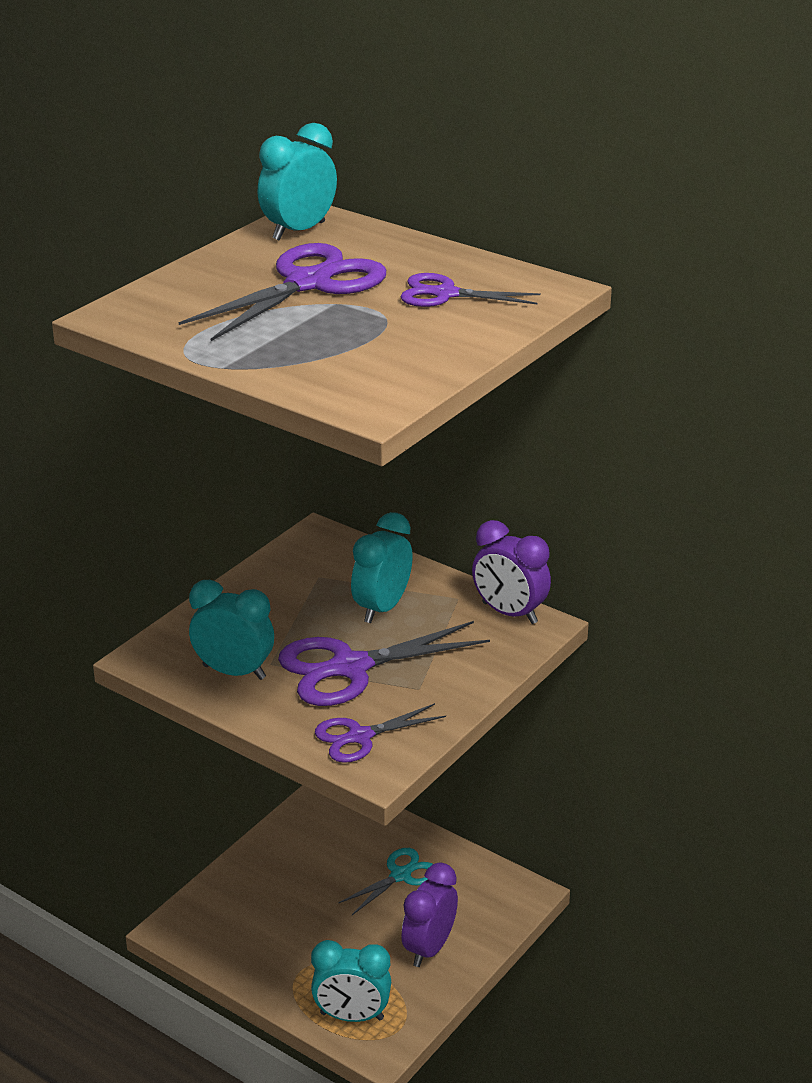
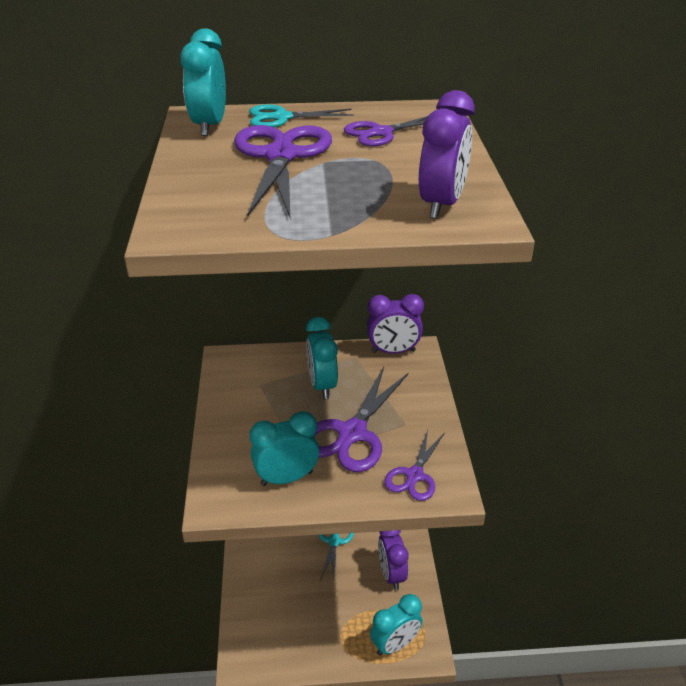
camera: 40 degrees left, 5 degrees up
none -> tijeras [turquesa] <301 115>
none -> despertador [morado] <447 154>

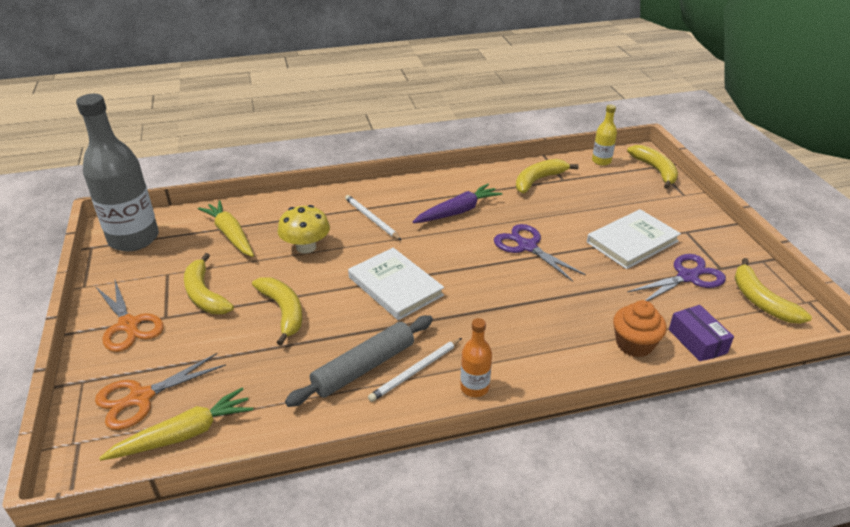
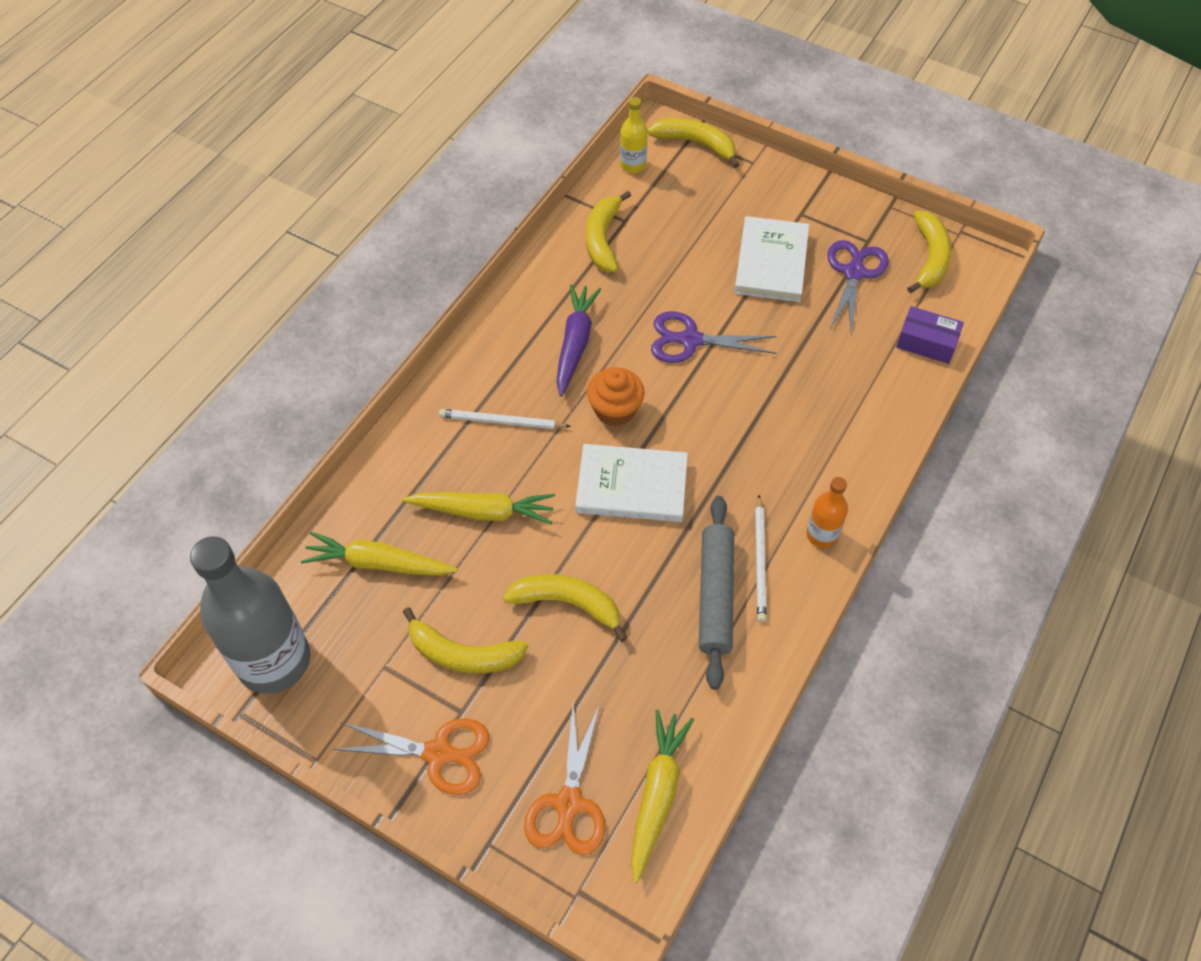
camera: 45 degrees left, 20 degrees up
seta [amarillo] <304 229> -> zanahoria [amarillo] <478 508>
magdalena [naranja] <640 328> -> magdalena [naranja] <616 396>, moved
plátano [amarillo] <773 291> -> plátano [amarillo] <929 252>, 105 degrees counterclockwise

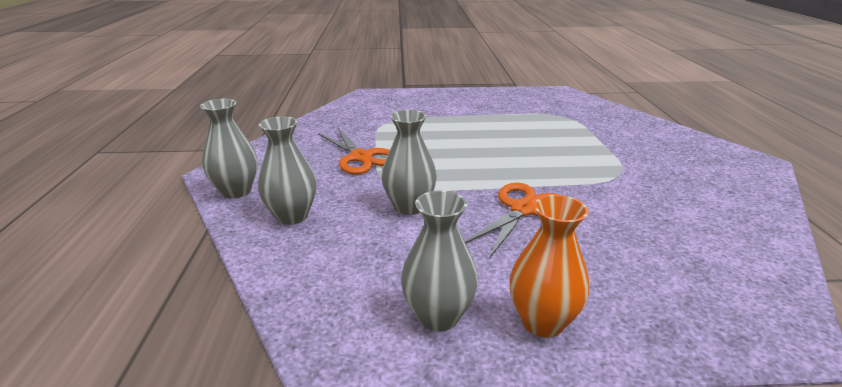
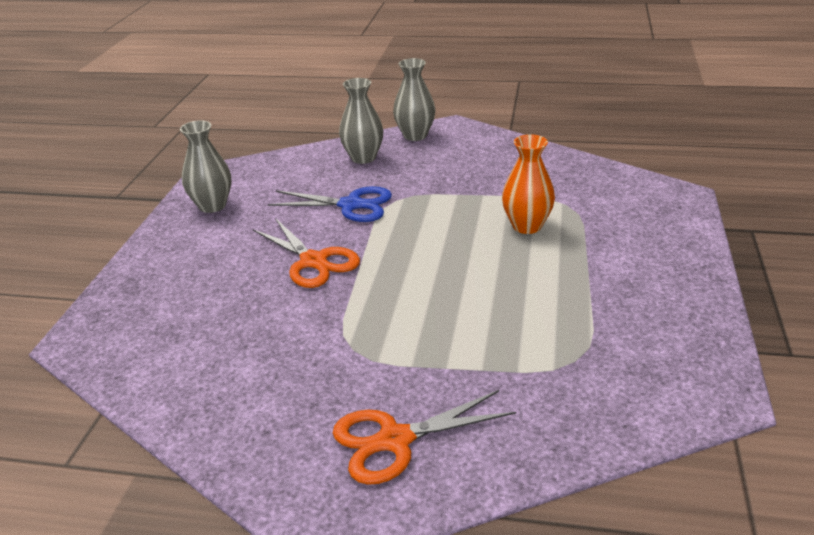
camera: 105 degrees right, 5 degrees up
tijeras [naranja] <354 150> -> tijeras [naranja] <424 437>, moved
florero [gris] <409 162> -> tijeras [azul] <329 204>
florero [naranja] <549 266> -> florero [naranja] <528 184>, moved

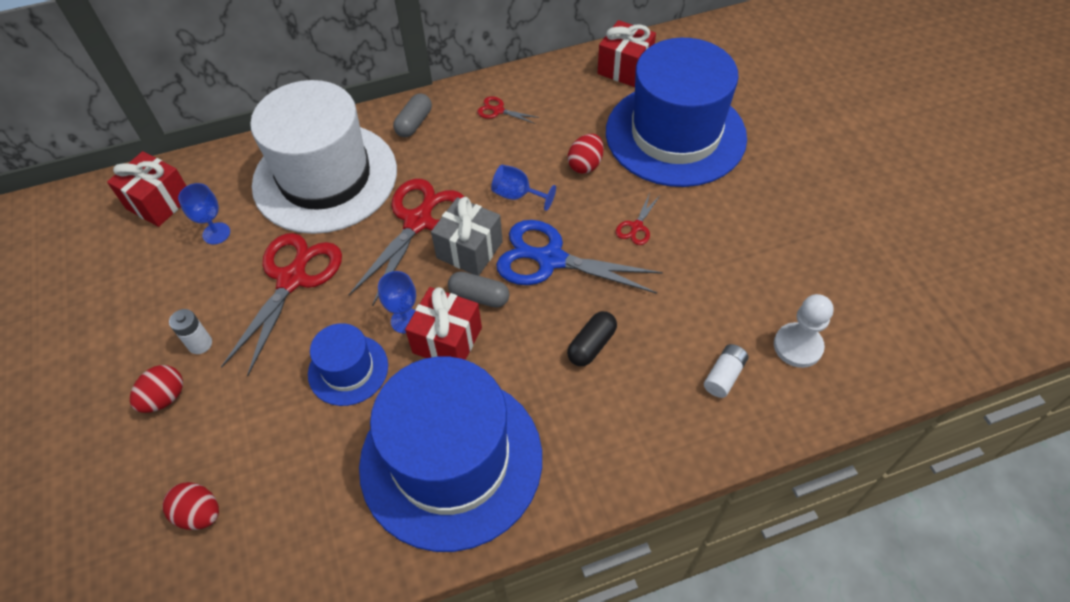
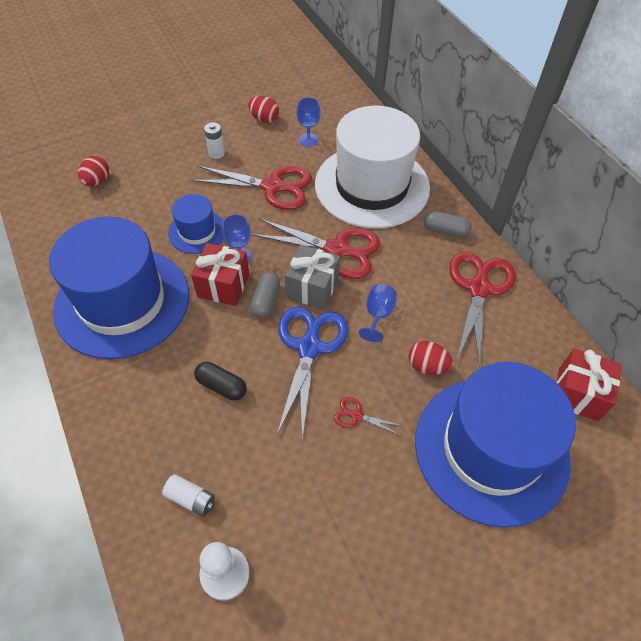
camera: 80 degrees right, 0 degrees up
regalo [rojo] <146 189> -> none
huevo [rojo] <156 389> -> huevo [rojo] <263 109>, moved
tijeras [rojo] <508 110> -> tijeras [rojo] <482 309>, x2.27

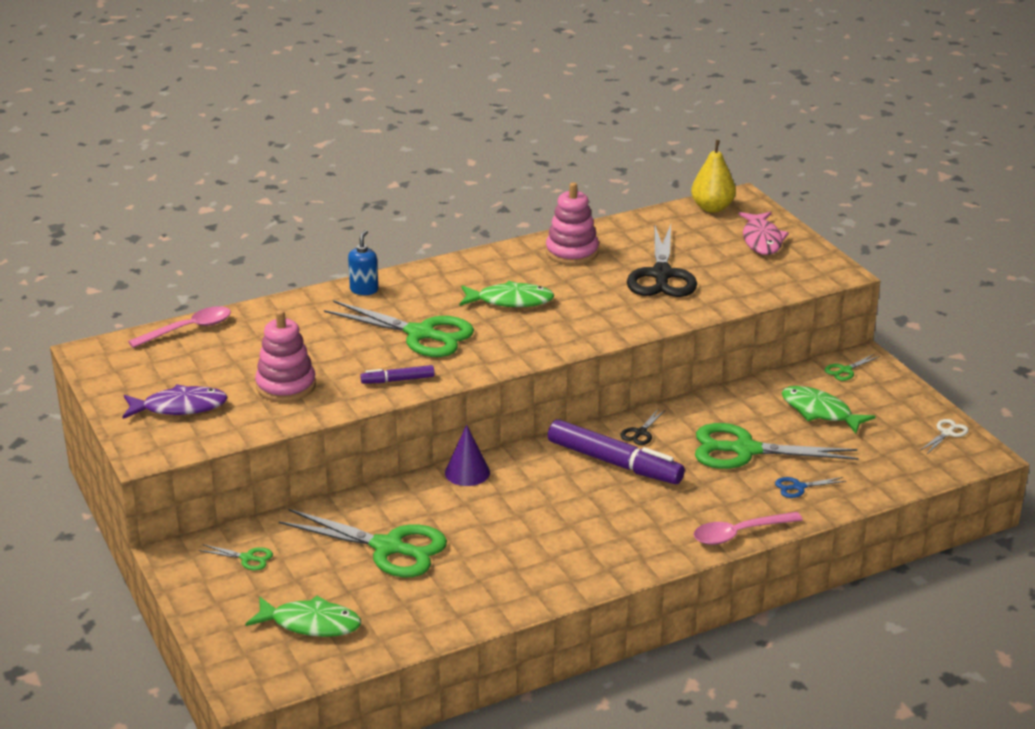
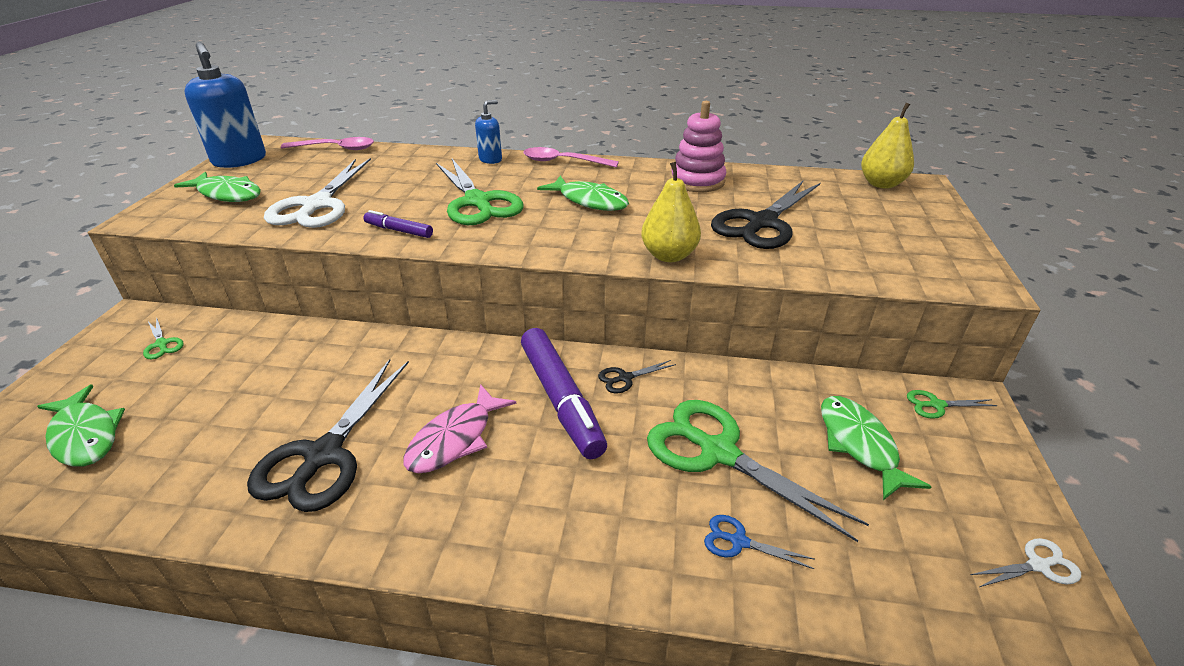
camera: 35 degrees right, 5 degrees up
pez [morado] <175 401> -> pez [verde] <217 187>
juguete apilable [rosa] <285 356> -> tijeras [blanco] <317 193>
tijeras [verde] <363 543> -> none
cono [morado] <467 455> -> none
cuchara [rosa] <748 528> -> cuchara [rosa] <571 157>, moved
pez [rosa] <763 233> -> pez [rosa] <460 428>, moved
none -> dispensador de jabón [azul] <225 105>
none -> tijeras [negro] <328 435>
none -> pera [amarillo] <671 212>

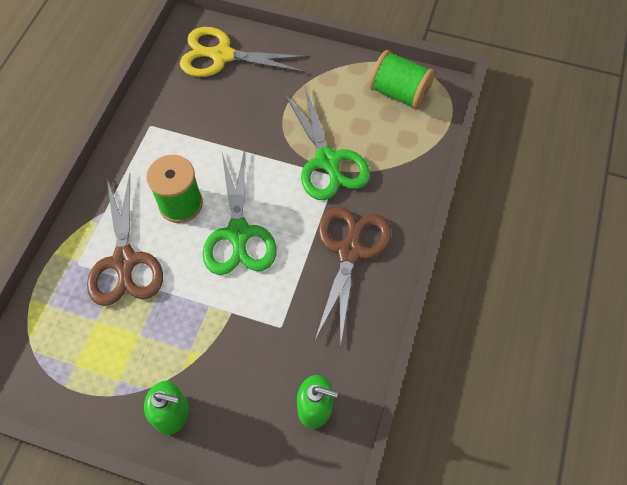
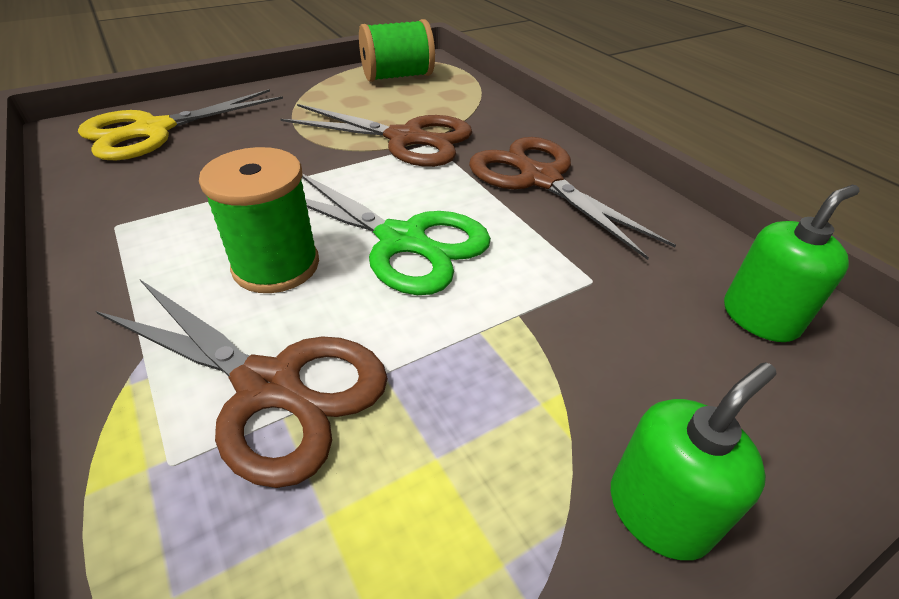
camera: 50 degrees left, 20 degrees down
tijeras [verde] <327 143> -> tijeras [marrón] <376 135>

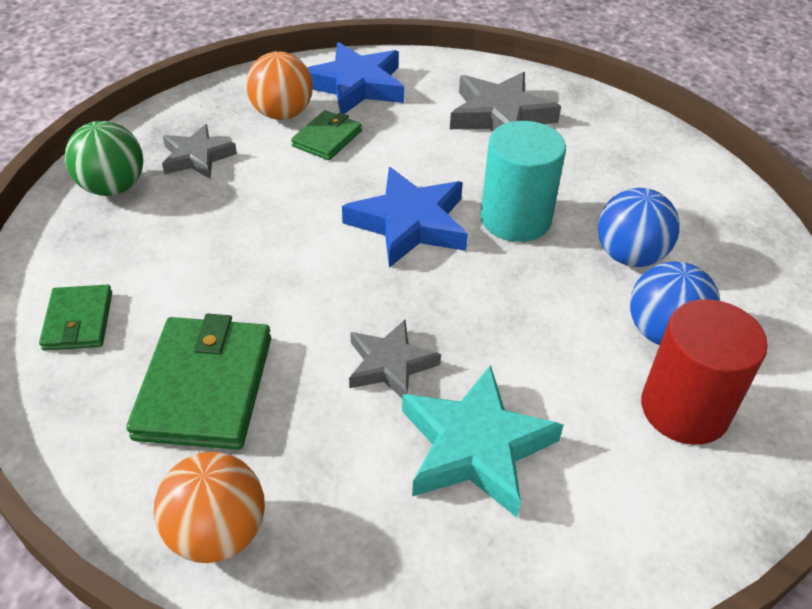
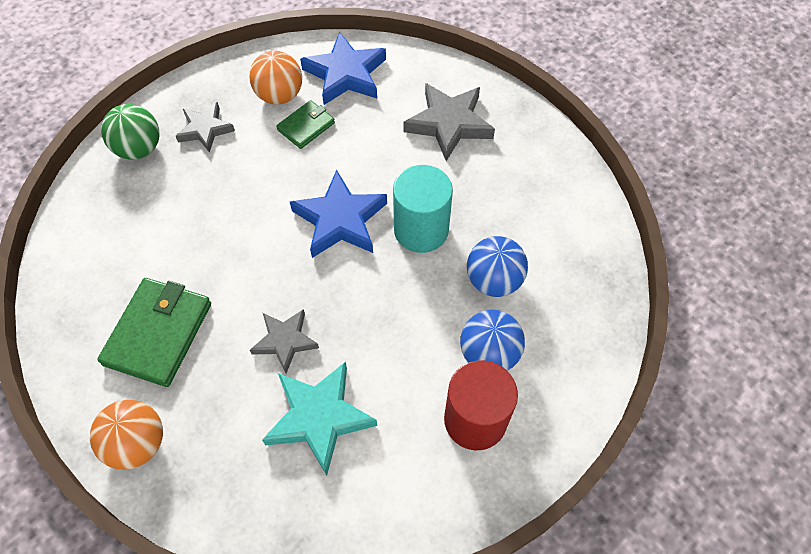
camera: 15 degrees right, 15 degrees up
cartera [verde] <75 318> -> none

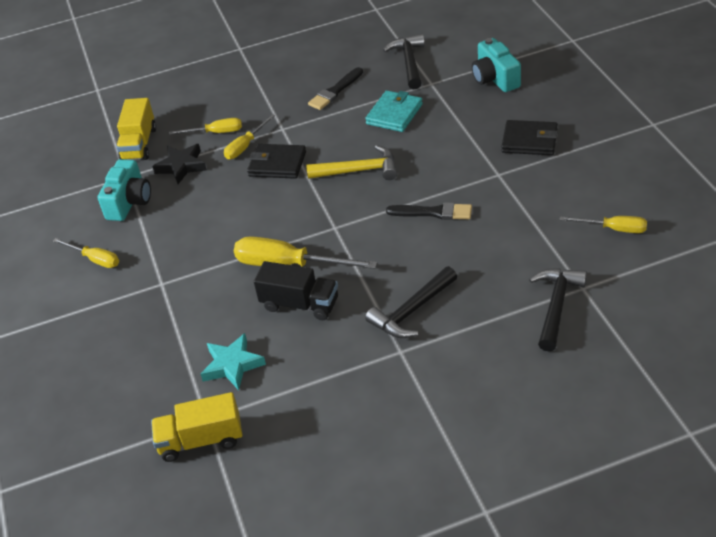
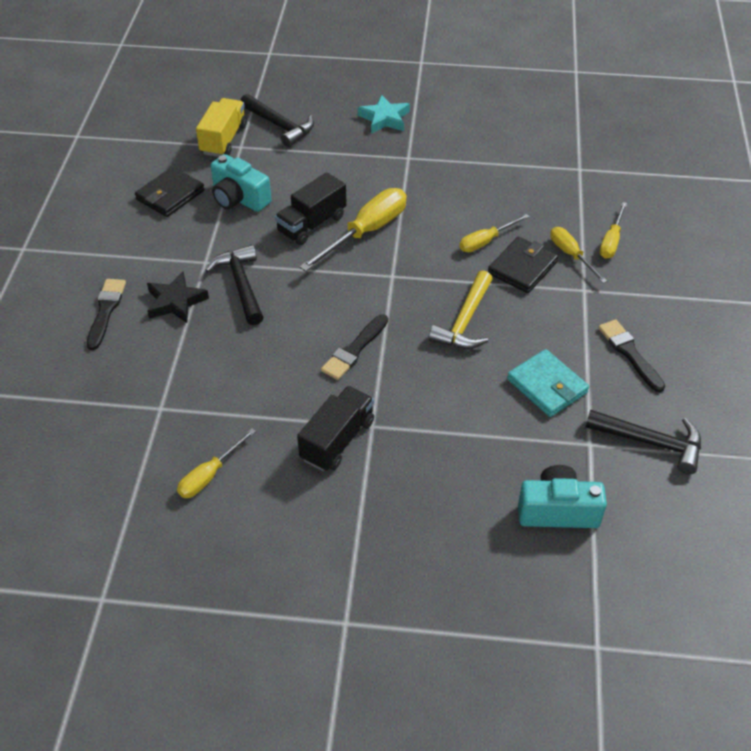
camera: 110 degrees right, 5 degrees up
destornillador [amarillo] <86 253> -> destornillador [amarillo] <494 233>, moved
cámara [turquesa] <124 190> -> cámara [turquesa] <241 183>, moved
camión [amarillo] <136 129> -> none
estrella [negro] <179 164> -> estrella [negro] <178 297>, moved
estrella [turquesa] <233 361> -> estrella [turquesa] <384 114>, moved
cartera [negro] <529 137> -> cartera [negro] <170 192>, moved
martillo [negro] <558 310> -> martillo [negro] <277 120>, moved
none -> pincel [negro] <106 314>
none -> camión [negro] <335 428>

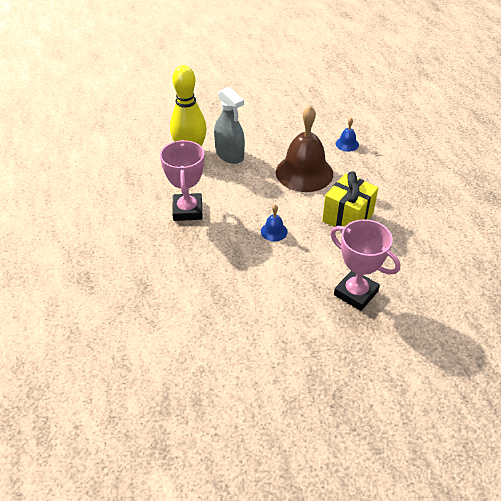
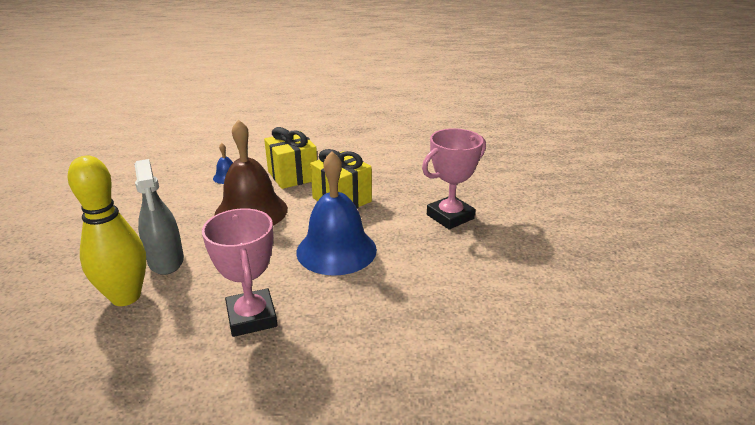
camera: 75 degrees left, 15 degrees down
trofeo [rosa] <182 180> -> trofeo [rosa] <239 272>, 60 degrees clockwise
pulverizador [gris] <229 125> -> pulverizador [gris] <159 217>, 90 degrees clockwise
campana [azul] <274 223> -> campana [azul] <336 213>, x2.36
none -> regalo [amarillo] <290 158>

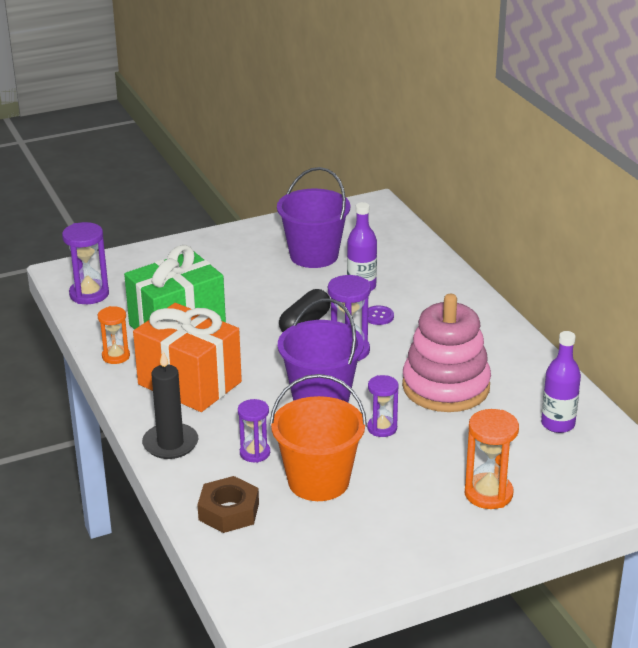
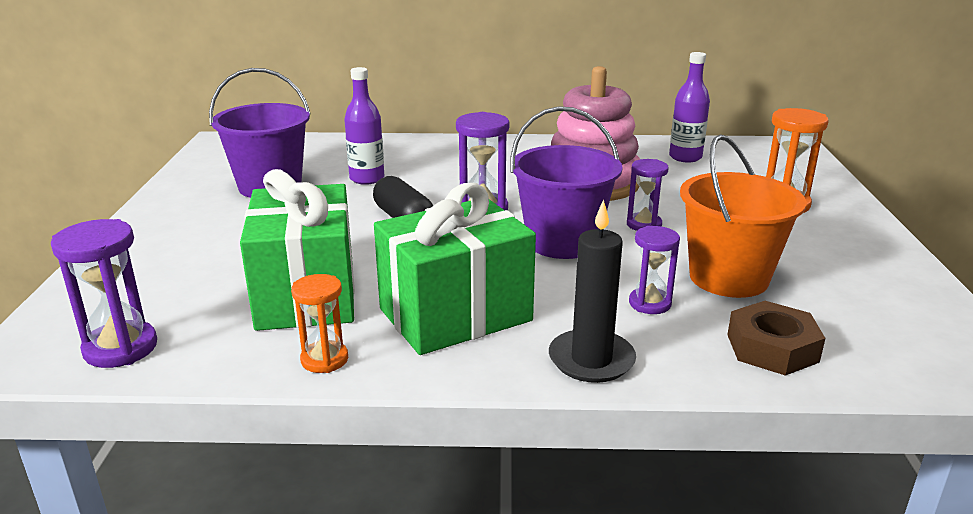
camera: 65 degrees left, 5 degrees down
regalo [naranja] <187 357> -> regalo [verde] <455 269>
botón [morado] <381 315> -> none

